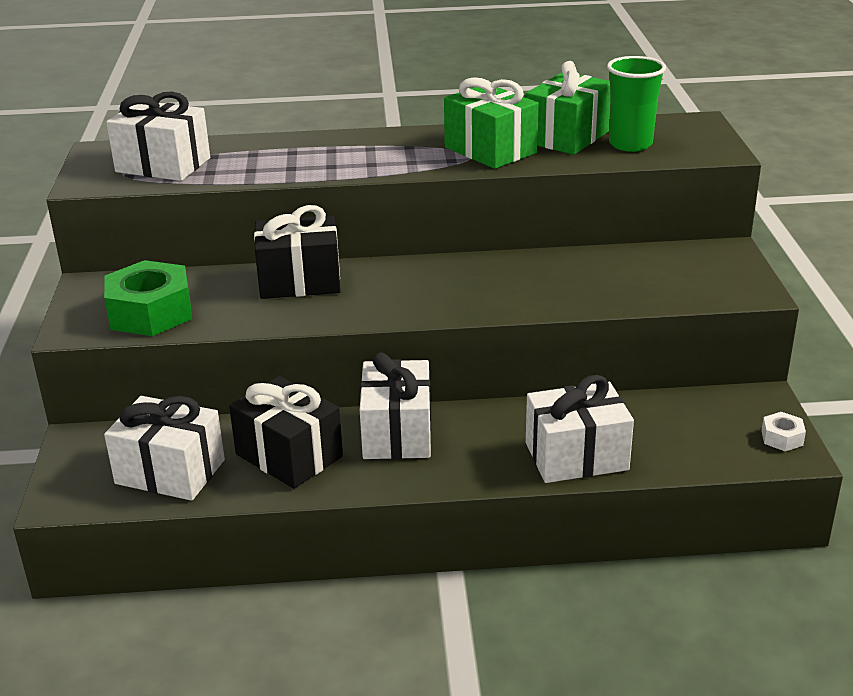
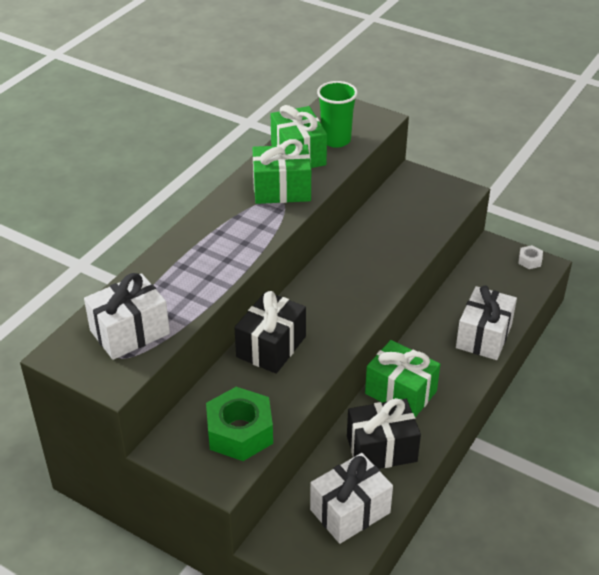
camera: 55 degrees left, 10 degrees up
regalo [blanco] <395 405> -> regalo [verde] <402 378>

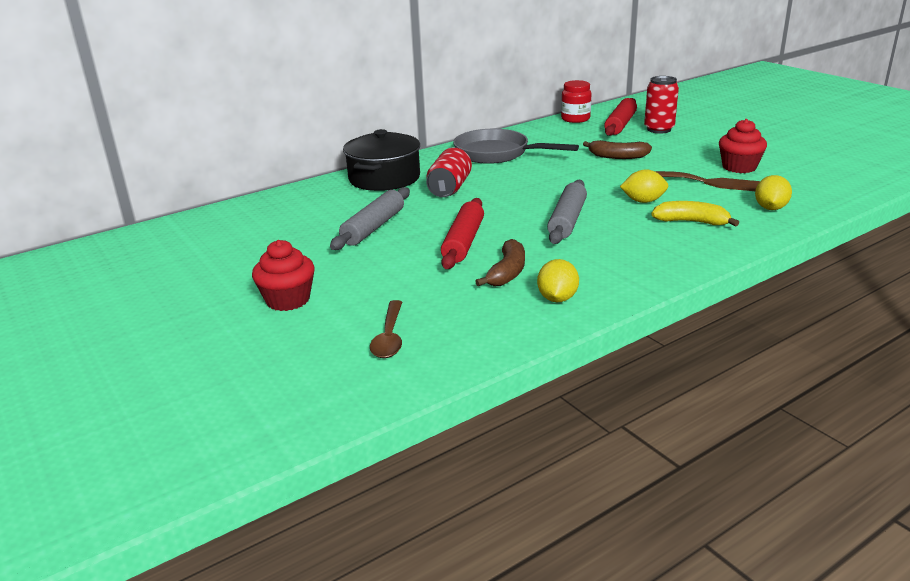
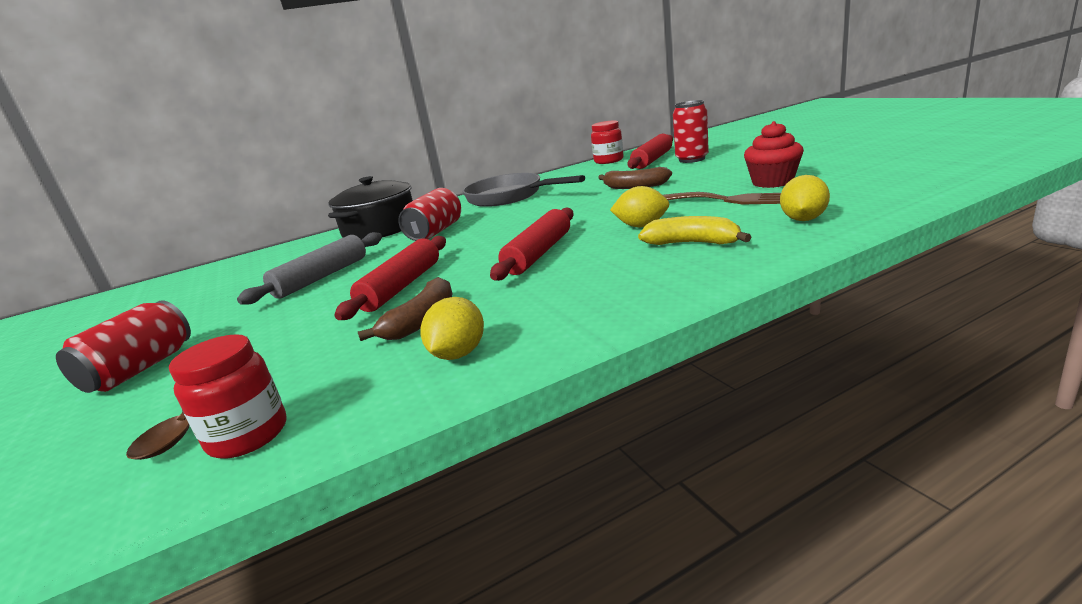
camera: 10 degrees right, 5 degrees down
magdalena [rojo] <283 275> -> lata [rojo] <123 346>
rodillo [gris] <567 212> -> rodillo [rojo] <532 244>
none -> tarro [rojo] <228 396>

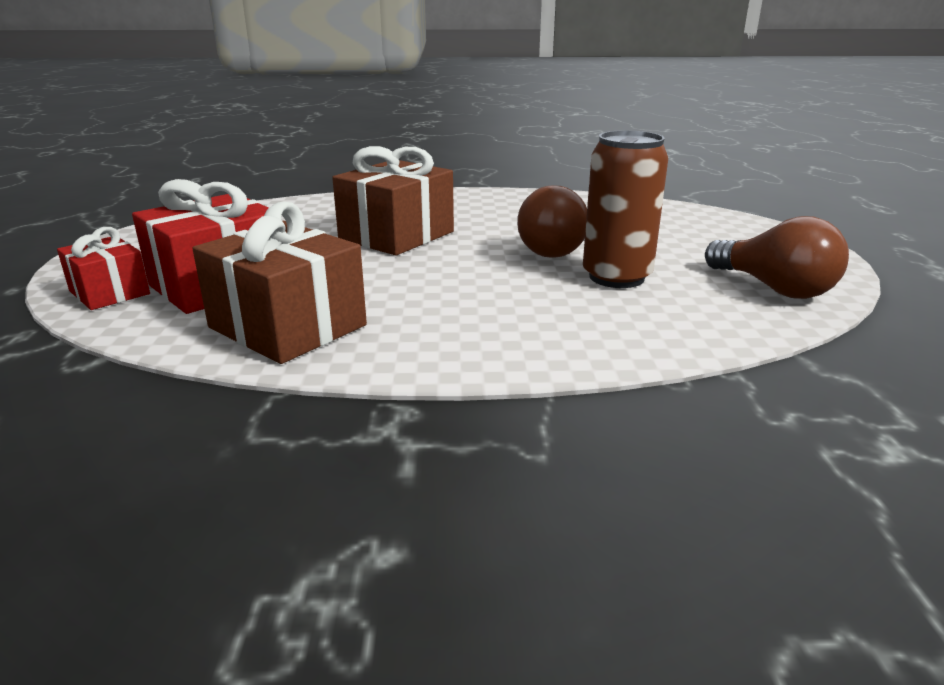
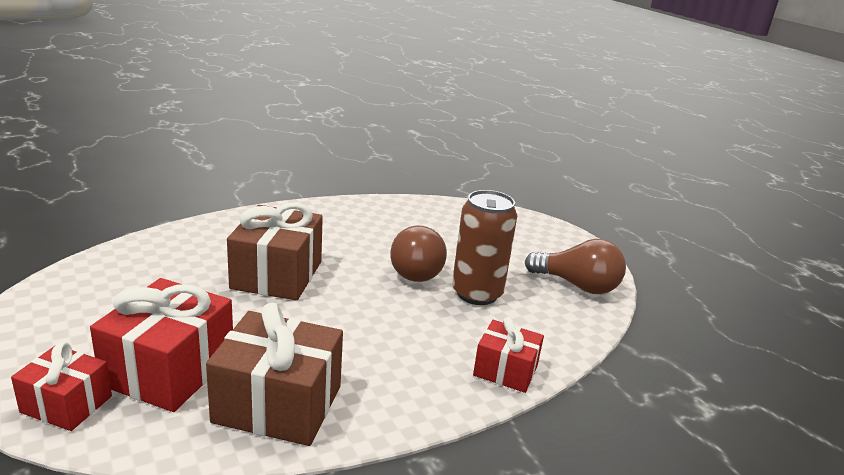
camera: 30 degrees left, 0 degrees up
none -> regalo [rojo] <508 355>

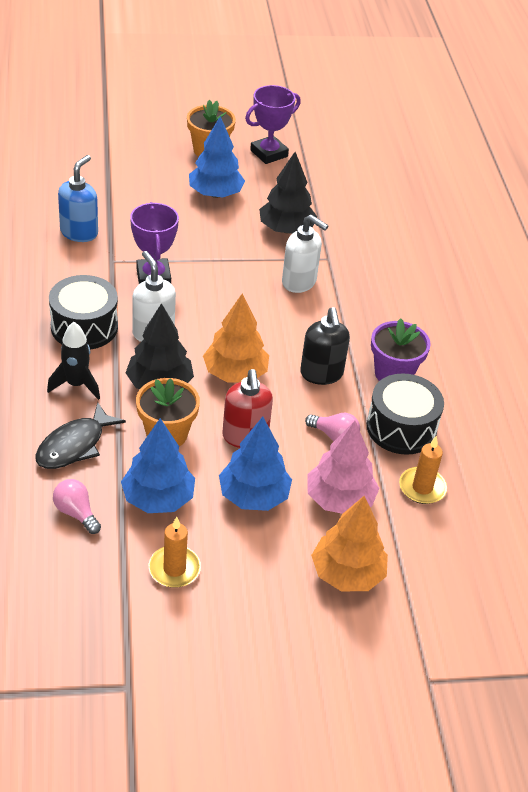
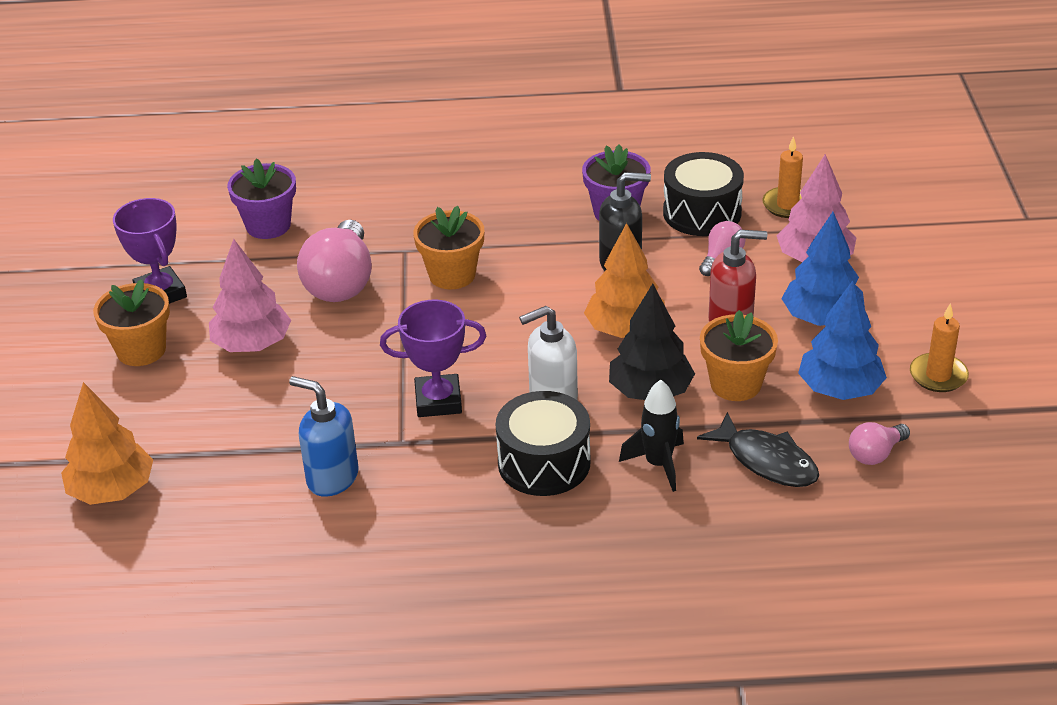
camera: 80 degrees left, 5 degrees down
árbol [azul] <217 157> -> árbol [rosa] <250 295>
árbol [negro] <288 193> -> bombilla [rosa] <334 261>
dispensador de jabón [blanco] <305 254> -> maceta [naranja] <448 247>
árbol [naranja] <349 543> -> árbol [naranja] <107 443>, moved
none -> maceta [morado] <261 198>

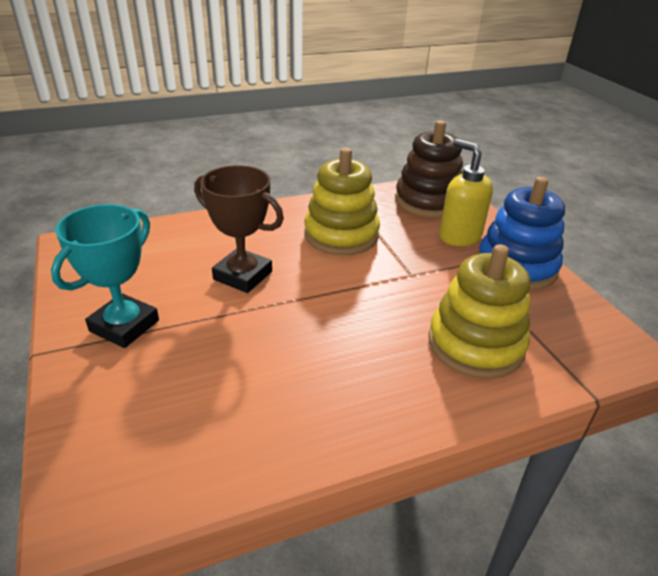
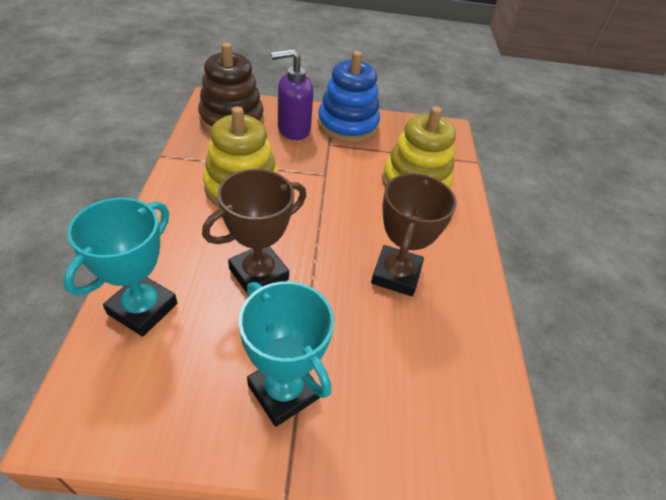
camera: 70 degrees left, 10 degrees up
dispensador de jabón [amarillo] <466 192> -> dispensador de jabón [morado] <292 94>
none -> trofeo [turquesa] <120 267>
none -> trofeo [marrón] <414 234>

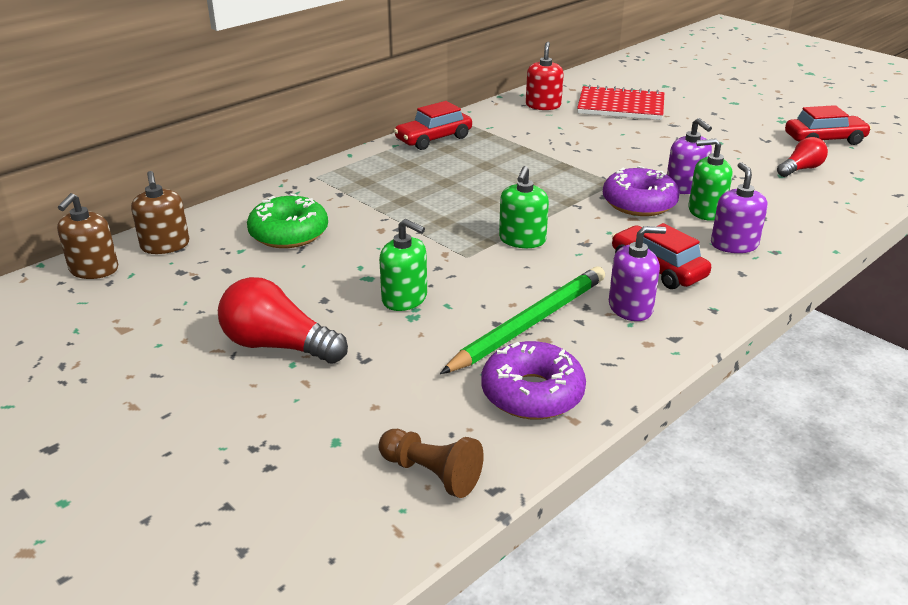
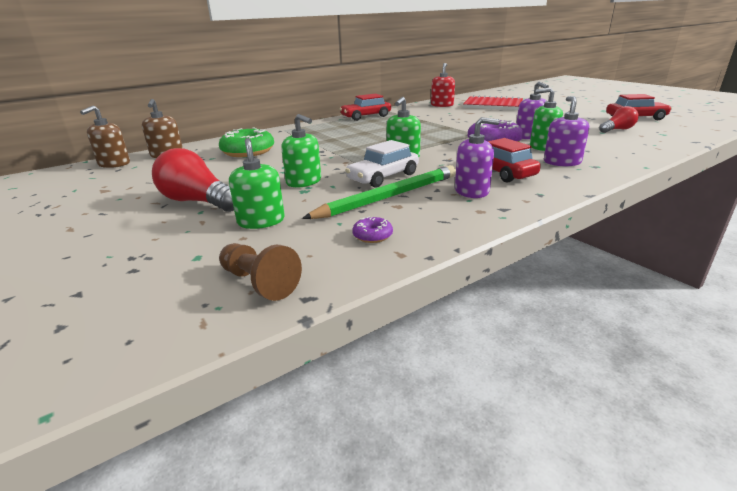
camera: 10 degrees right, 5 degrees down
rosquilla [morado] <533 380> -> rosquilla [morado] <372 230>, x0.47
none -> dispensador de jabón [verde] <257 183>
none -> coche [blanco] <382 164>

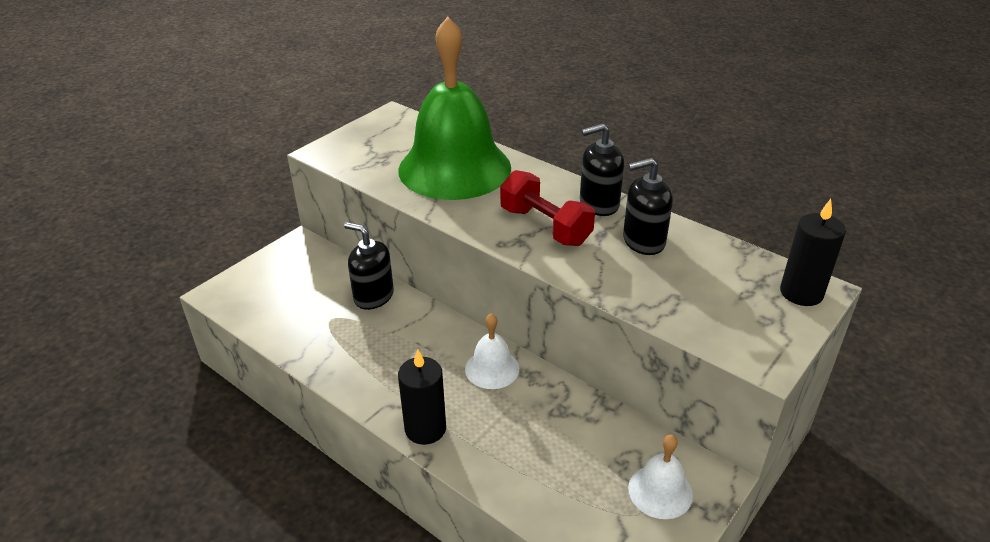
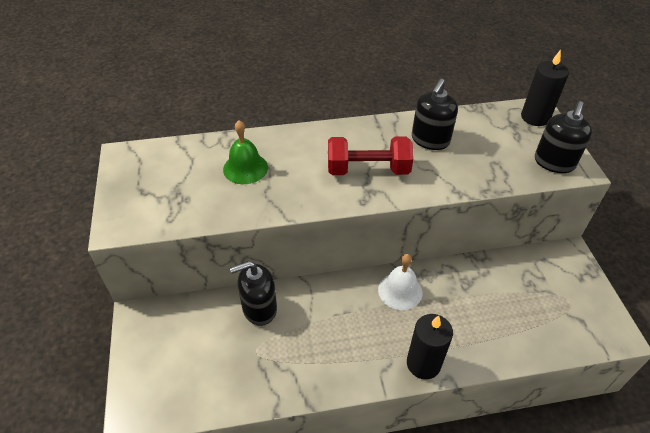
camera: 50 degrees left, 10 degrees up
campana [verde] <454 108> -> campana [verde] <245 152>, x0.43
dispensador de jabón [negro] <602 169> -> dispensador de jabón [negro] <563 137>, moved
campana [blanco] <660 477> -> none

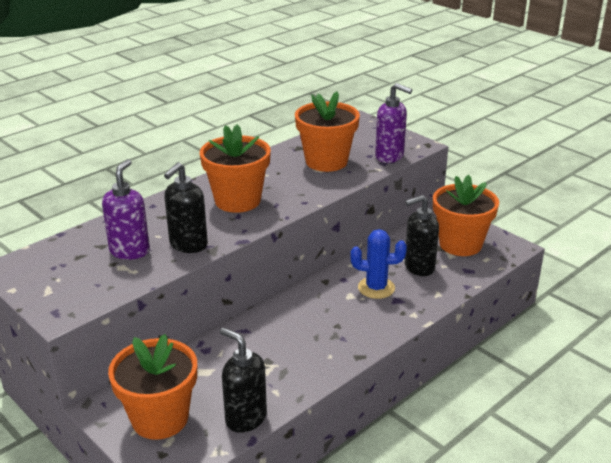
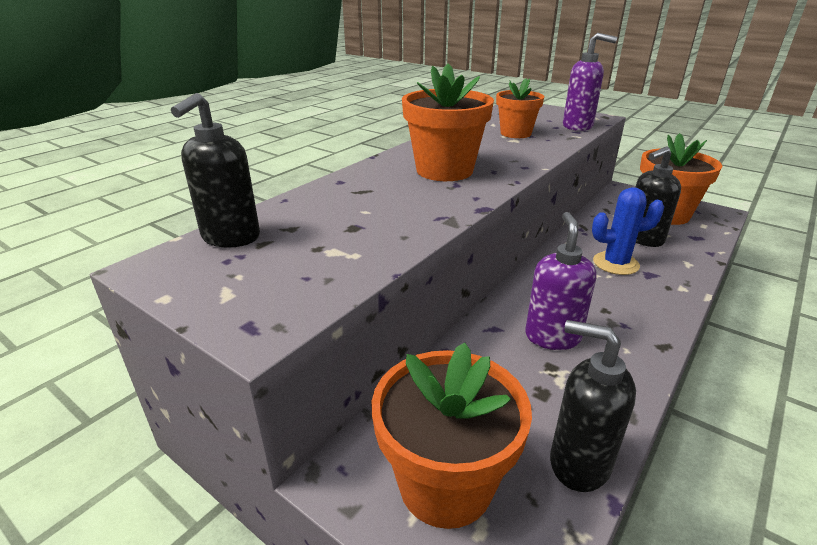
camera: 10 degrees left, 0 degrees up
dispensador de jabón [morado] <126 209> -> dispensador de jabón [morado] <560 281>, moved
dispensador de jabón [negro] <186 207> -> dispensador de jabón [negro] <215 170>, moved
maceta [naranja] <327 131> -> maceta [naranja] <520 108>, x0.64

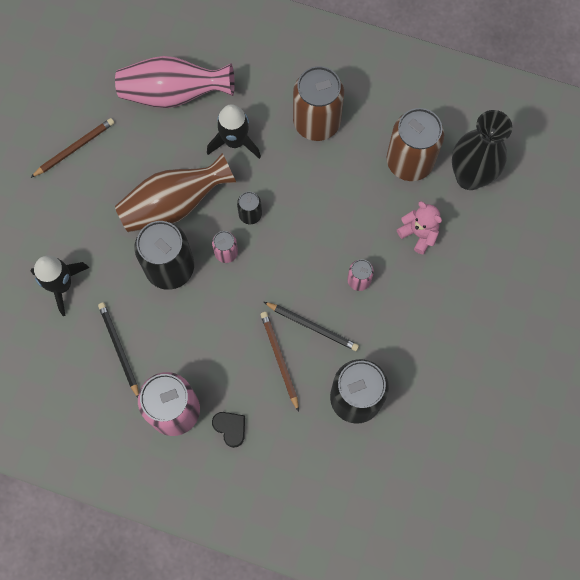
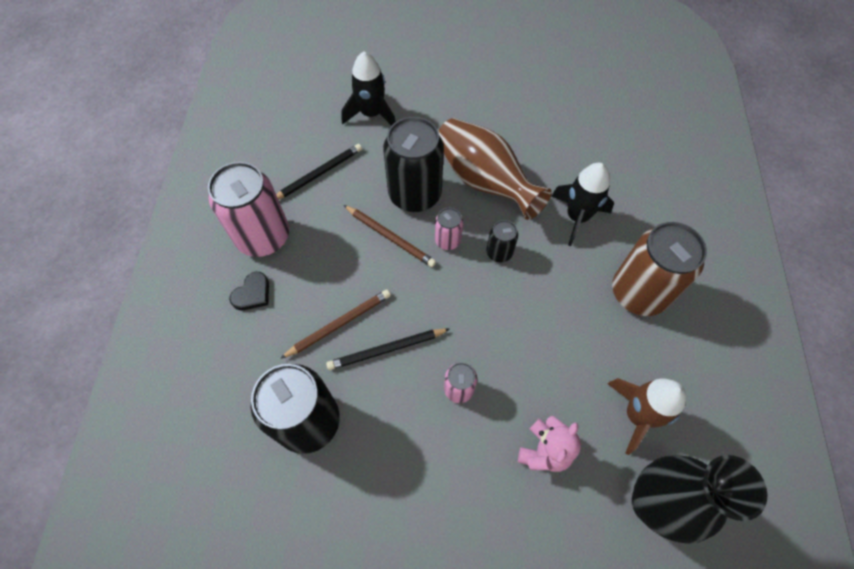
camera: 75 degrees right, 10 degrees down
lápiz [marrón] <72 148> -> lápiz [marrón] <390 236>, moved
florero [rosa] <175 82> -> none
lápiz [negro] <311 326> -> lápiz [negro] <388 349>, 60 degrees clockwise
lata [marrón] <415 144> -> cohete [marrón] <646 416>

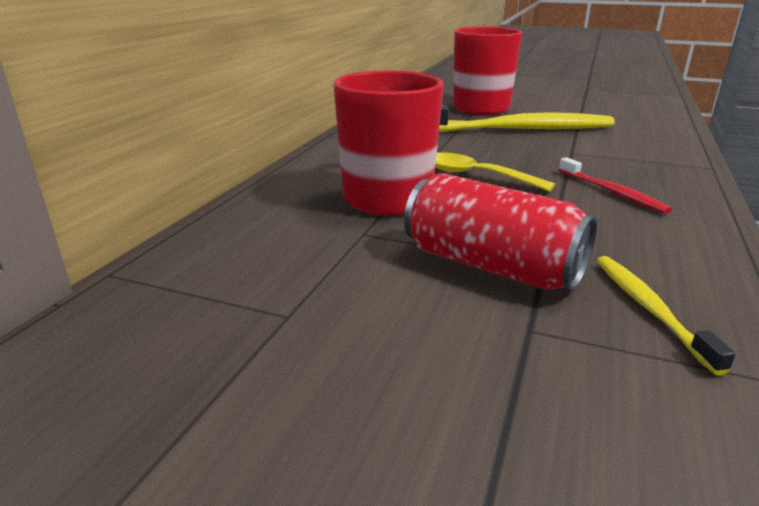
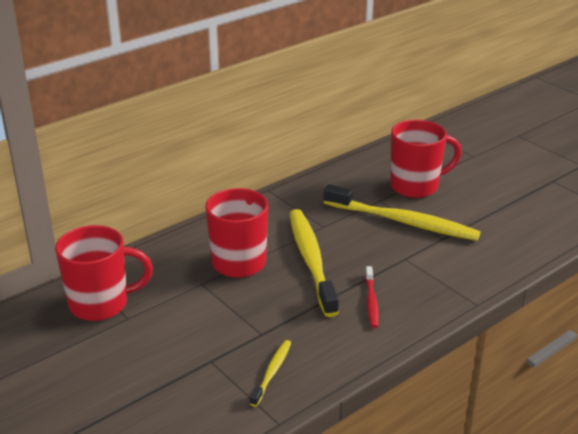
camera: 30 degrees right, 5 degrees up
lata [rojo] <500 231> -> none
cuchara [amarillo] <495 172> -> cepillo de dientes [amarillo] <314 263>
none -> taza [rojo] <104 273>

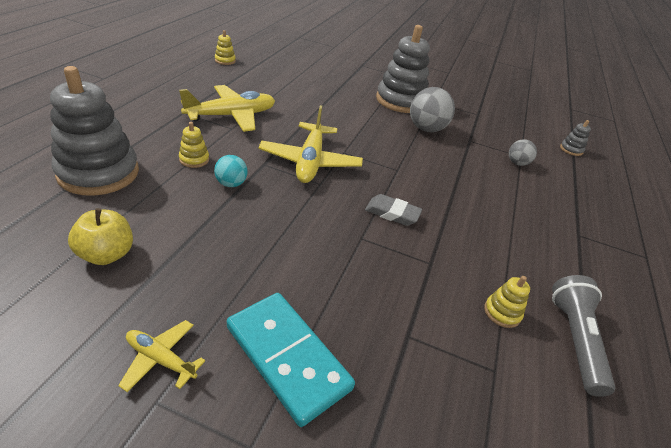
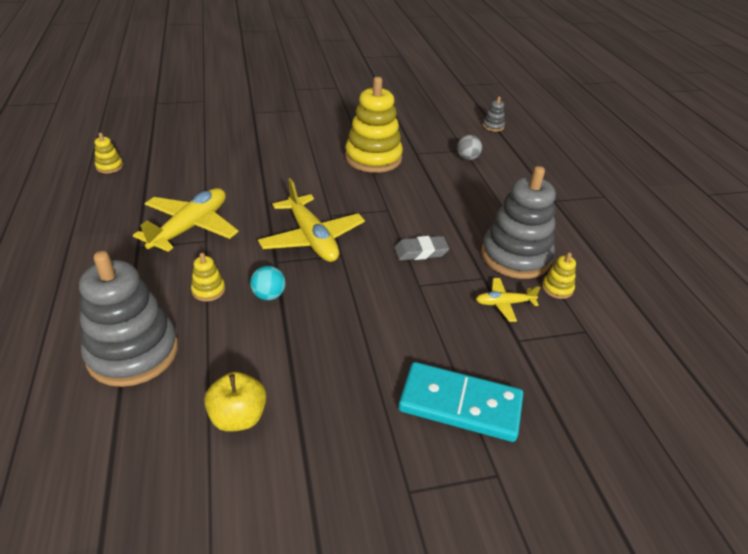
camera: 30 degrees left, 0 degrees up
avión [amarillo] <161 356> -> avión [amarillo] <508 300>, moved
juguete apilable [gris] <403 69> -> juguete apilable [gris] <518 222>, moved
pelota [gris] <432 109> -> juguete apilable [amarillo] <374 125>
lámpara de mano [gris] <583 336> -> none

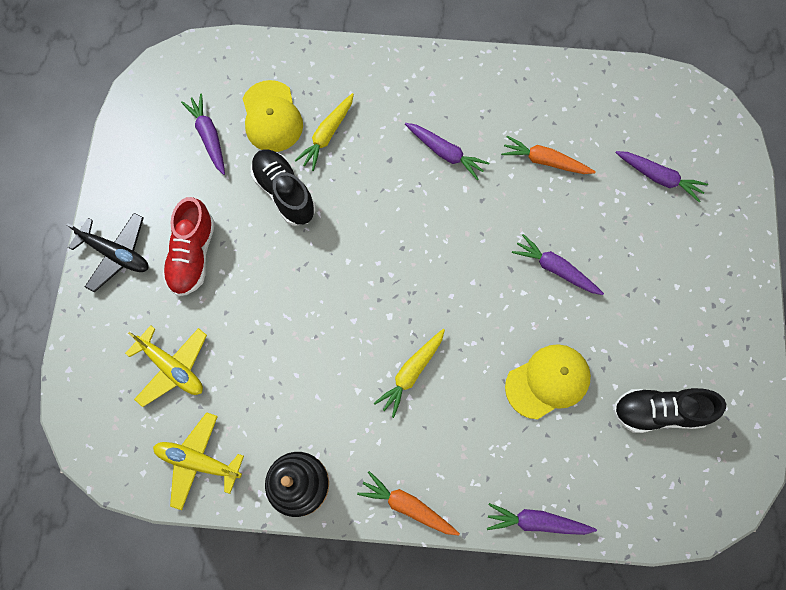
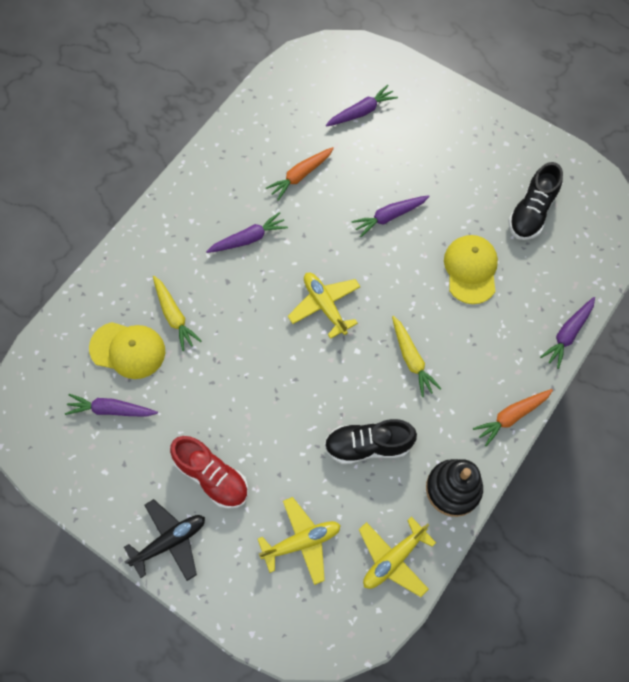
camera: 60 degrees left, 5 degrees down
zapato [negro] <283 187> -> zapato [negro] <370 441>, moved
none -> avión [amarillo] <324 306>

